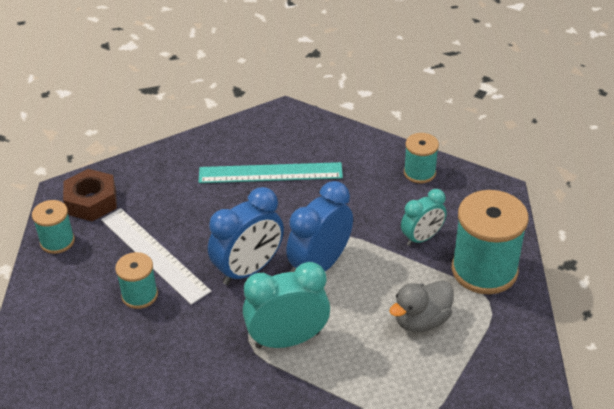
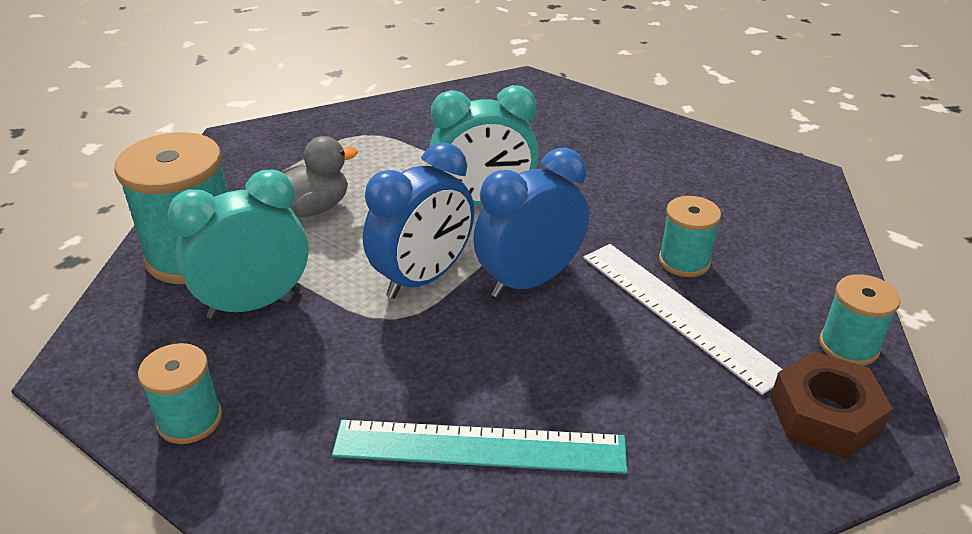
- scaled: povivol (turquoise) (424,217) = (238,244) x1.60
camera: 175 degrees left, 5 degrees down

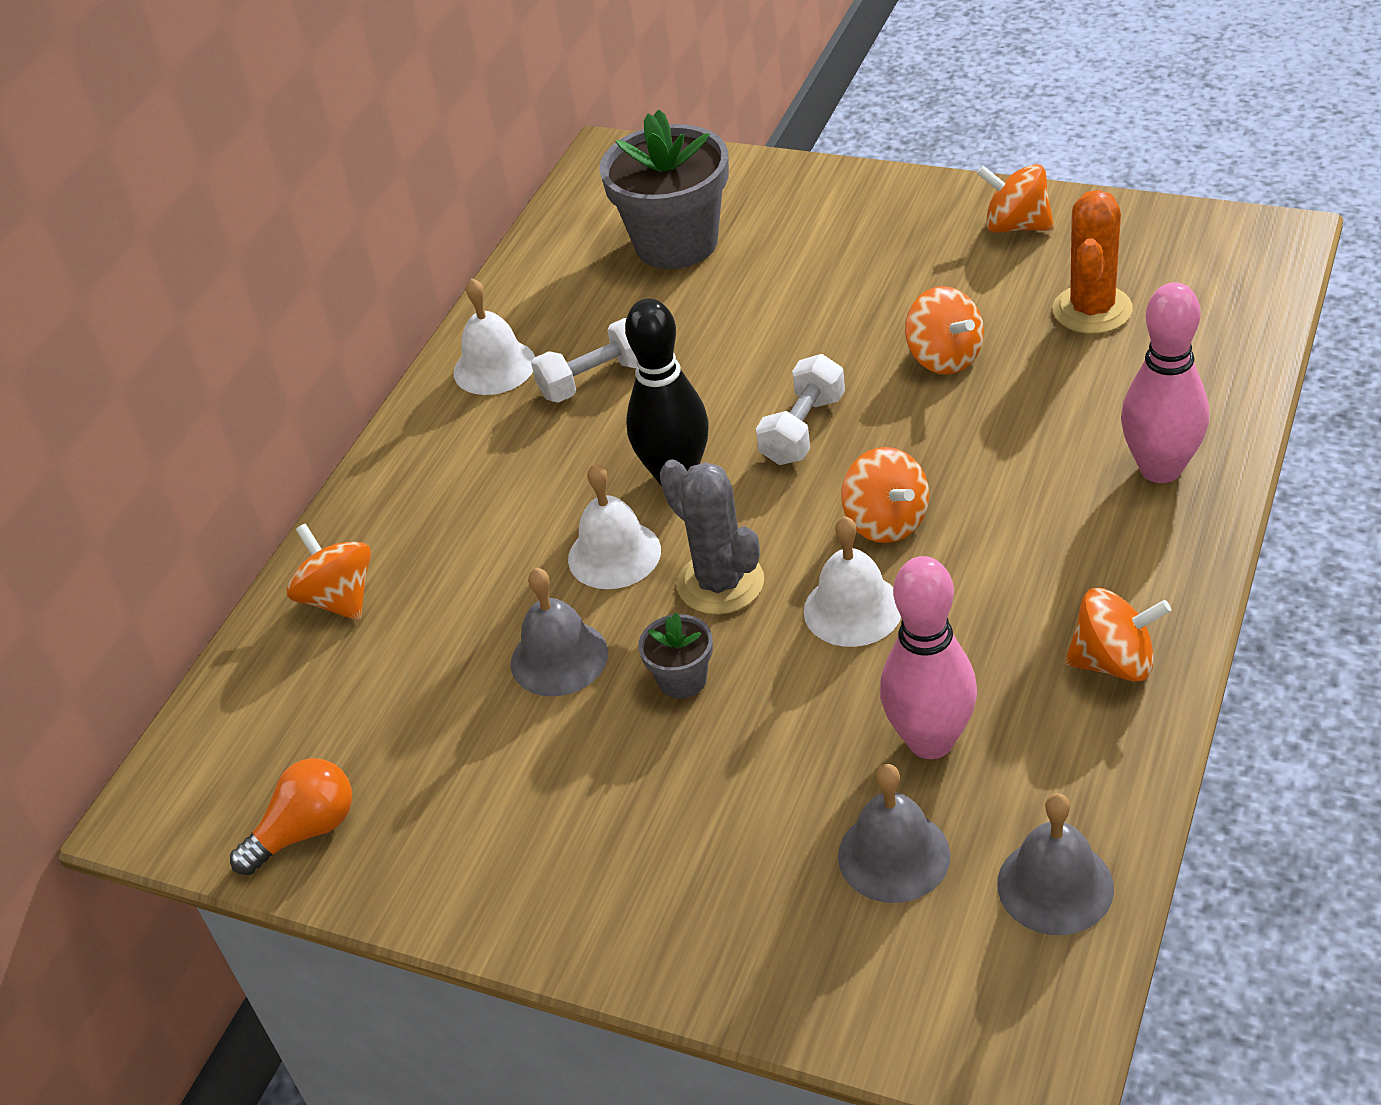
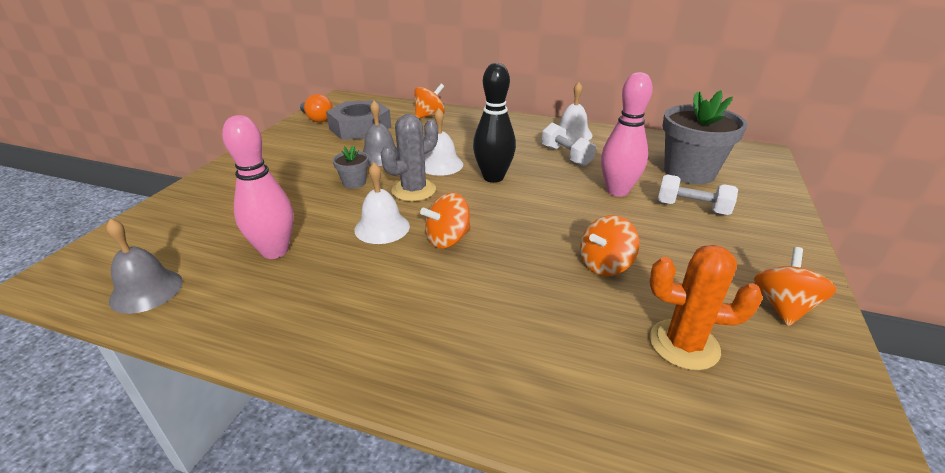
- new: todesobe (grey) (358,120)
- shifted: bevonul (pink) (1165,382) to (627,134)
- shifted: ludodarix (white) (800,409) to (697,194)
- gone: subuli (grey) (894,833)
- gone: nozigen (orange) (1118,635)
camera: 80 degrees right, 10 degrees down

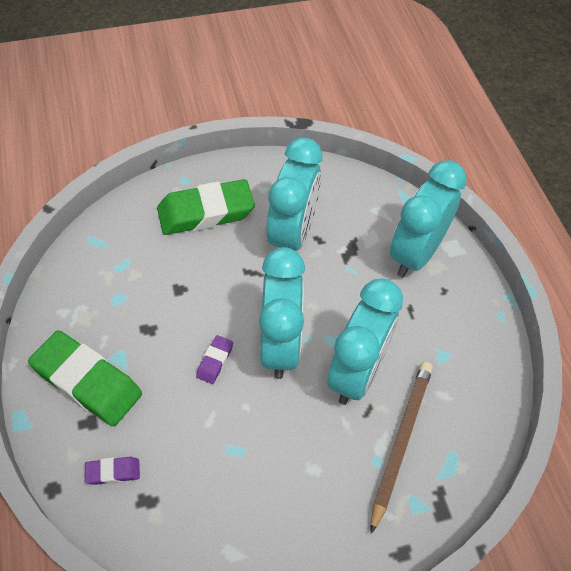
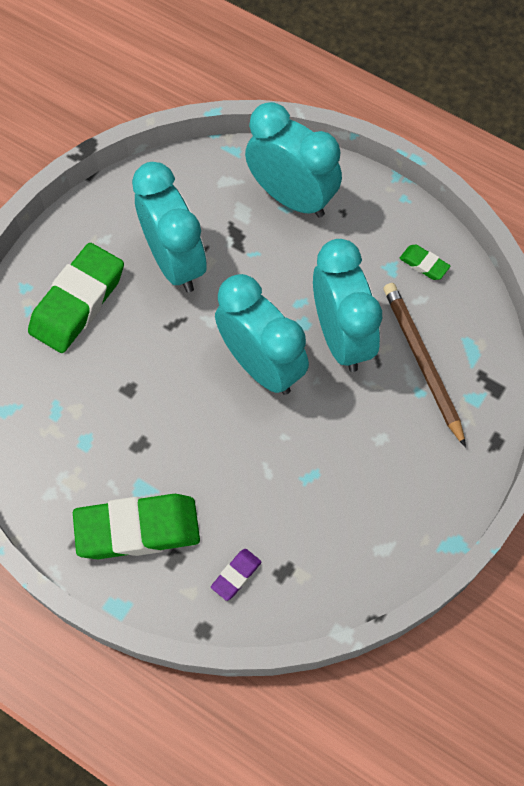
- rotated: povivol (turquoise) (428,219) = (293,160) 135 degrees clockwise
- new: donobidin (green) (424,262)
- gone: donobidin (purple) (214,359)
camera: 40 degrees left, 10 degrees up

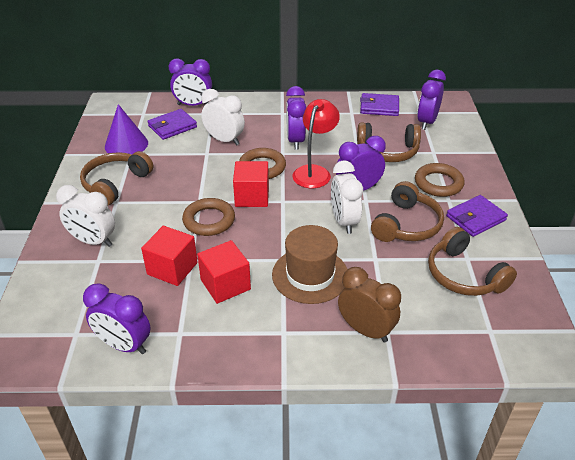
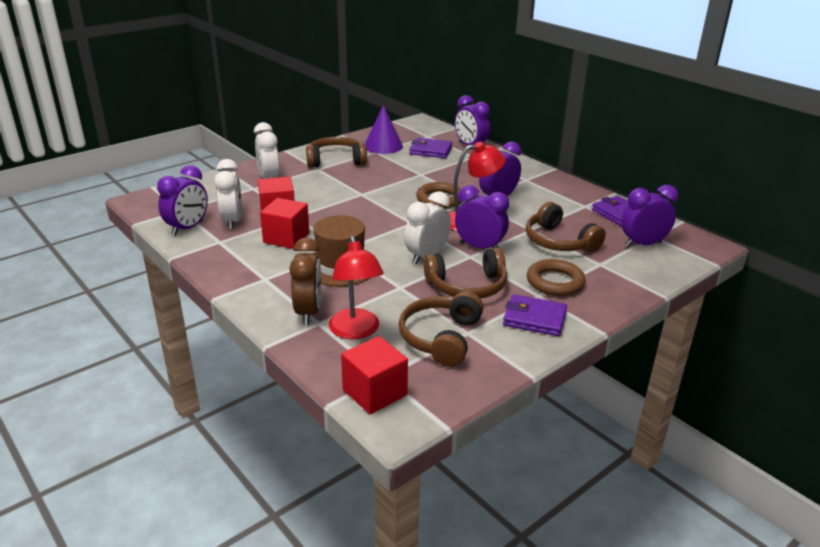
- rotated: povivol (purple) (117,318) = (182,200) 135 degrees counterclockwise
- shifted: povivol (white) (223,117) to (228,194)
- new: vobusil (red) (356,287)
- shifted: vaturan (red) (251,184) to (374,375)
- gone: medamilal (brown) (208,217)
camera: 50 degrees right, 10 degrees down

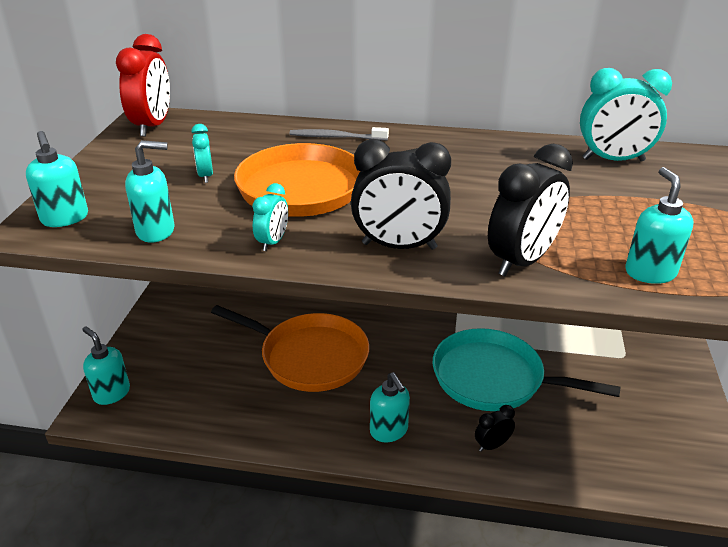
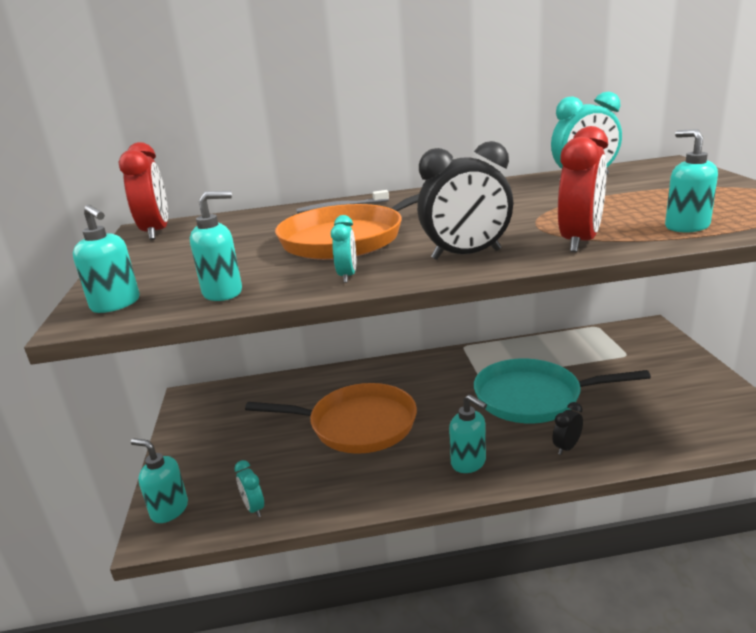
- shifted: povivol (turquoise) (202,153) to (249,488)
- repainted: povivol (black) (530,210) to povivol (red) (583,189)
camera: 15 degrees left, 10 degrees down

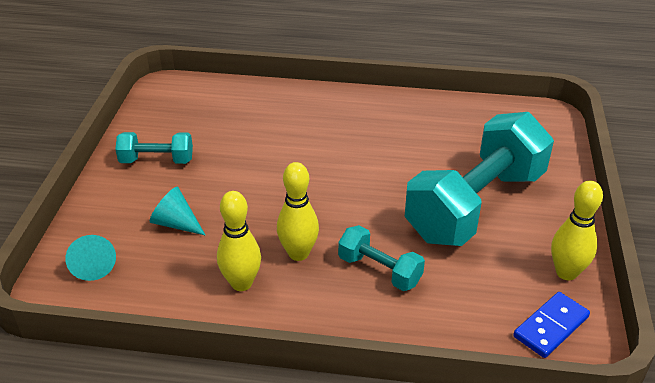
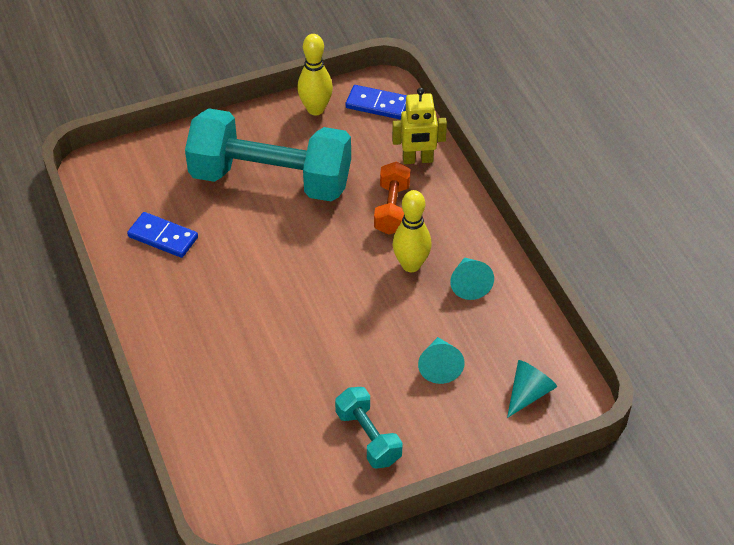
- new: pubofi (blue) (162,235)
- repainted: ludodarix (turquoise) (381,258) to ludodarix (orange) (392,198)
- new: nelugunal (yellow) (419,126)
- swapped: bevonul (yellow) (239,241) to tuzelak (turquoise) (472,278)
camera: 120 degrees left, 10 degrees up

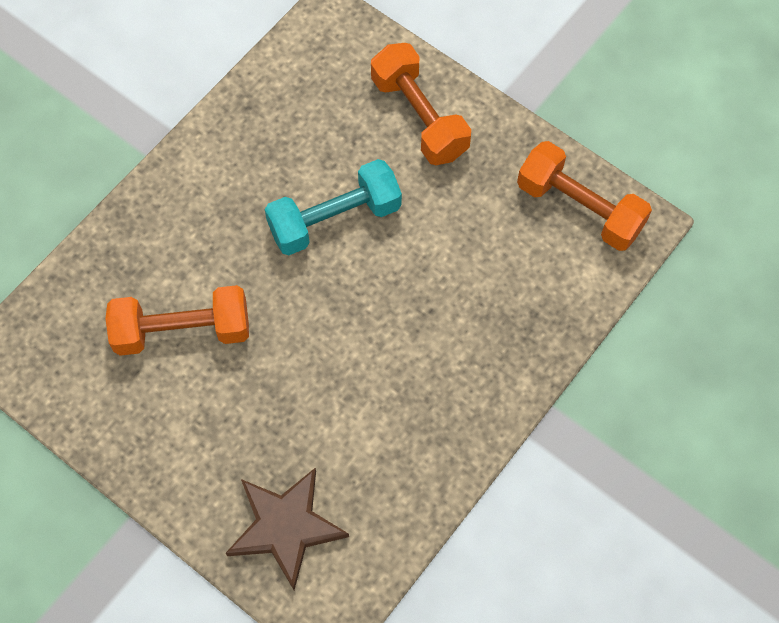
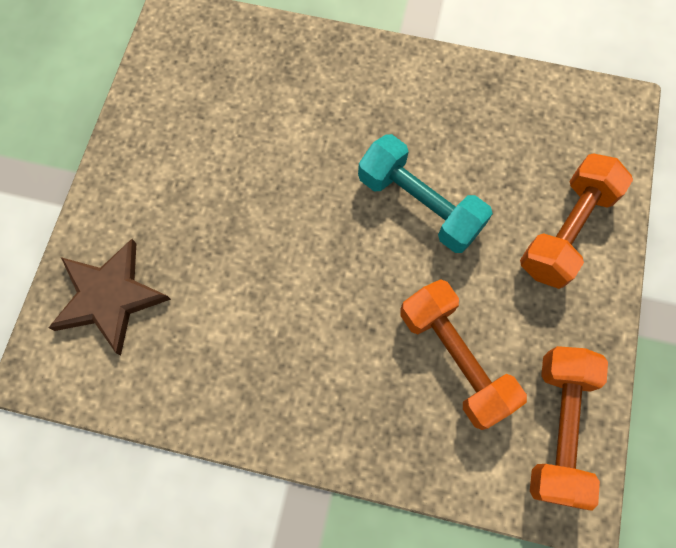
- shifted: ludodarix (orange) (177,320) to (463,354)
camera: 65 degrees right, 5 degrees up

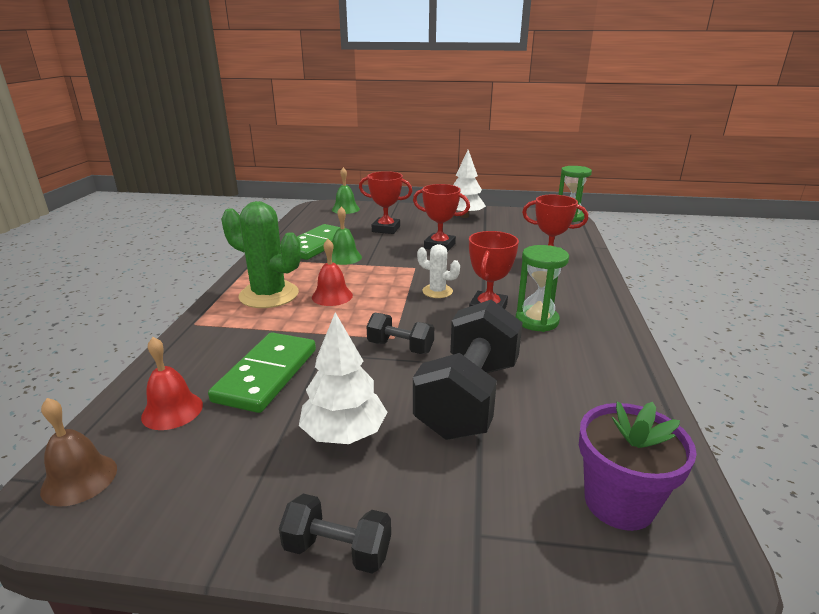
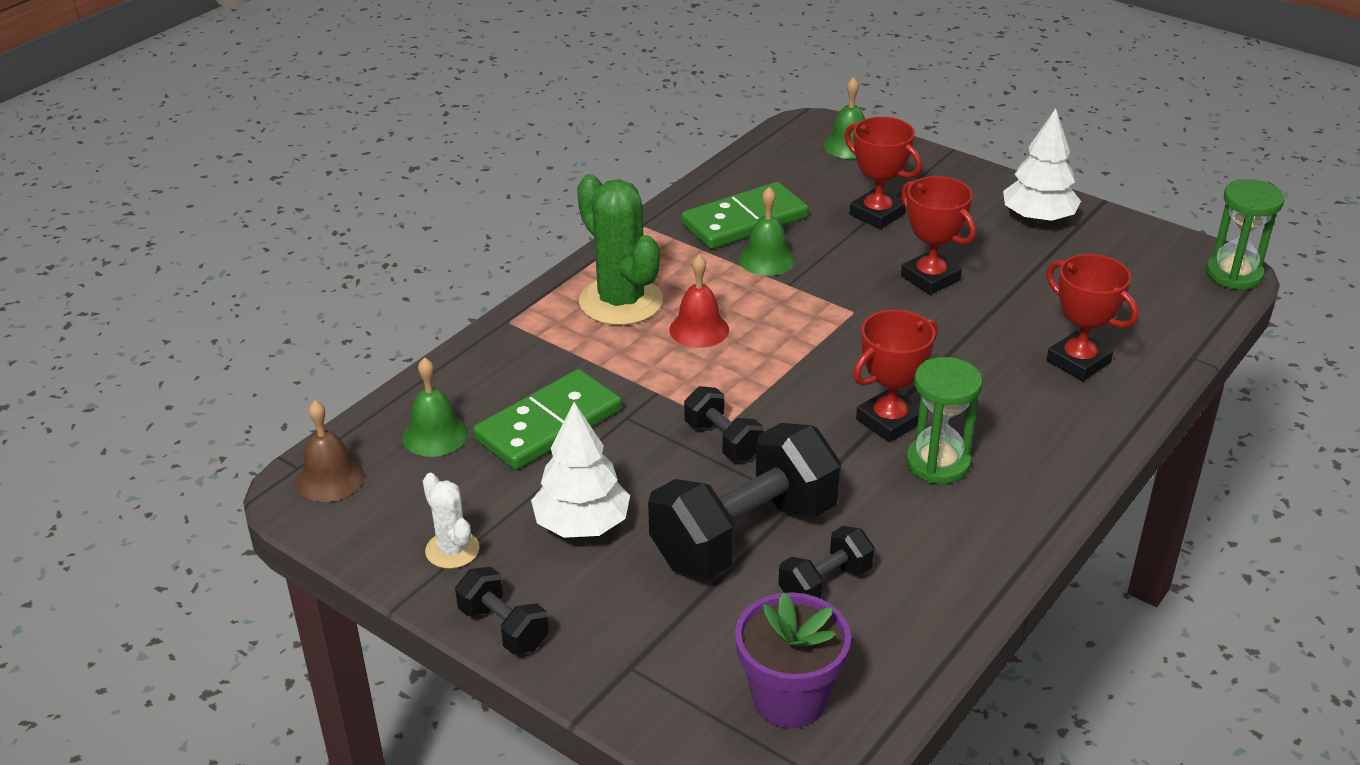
- repainted: subuli (red) (172,383) to subuli (green) (435,407)
- shifted: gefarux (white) (438,271) to (451,521)
- new: ludodarix (black) (826,562)
camera: 30 degrees right, 10 degrees up

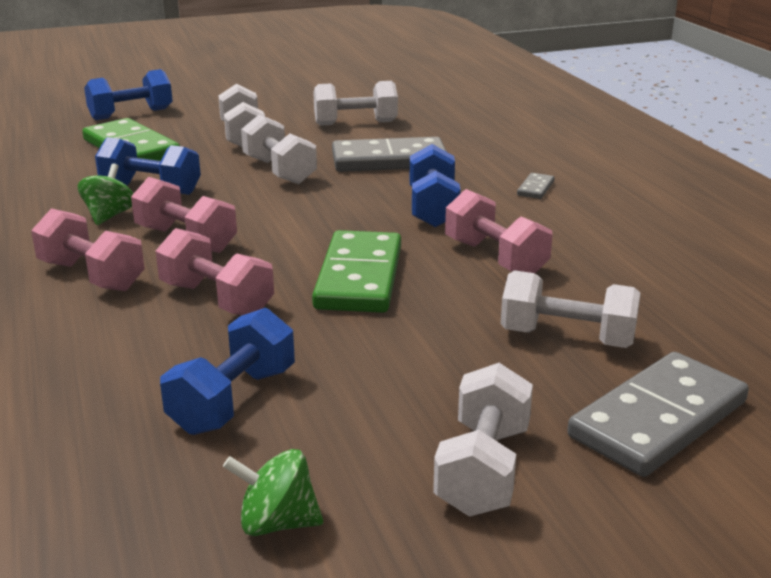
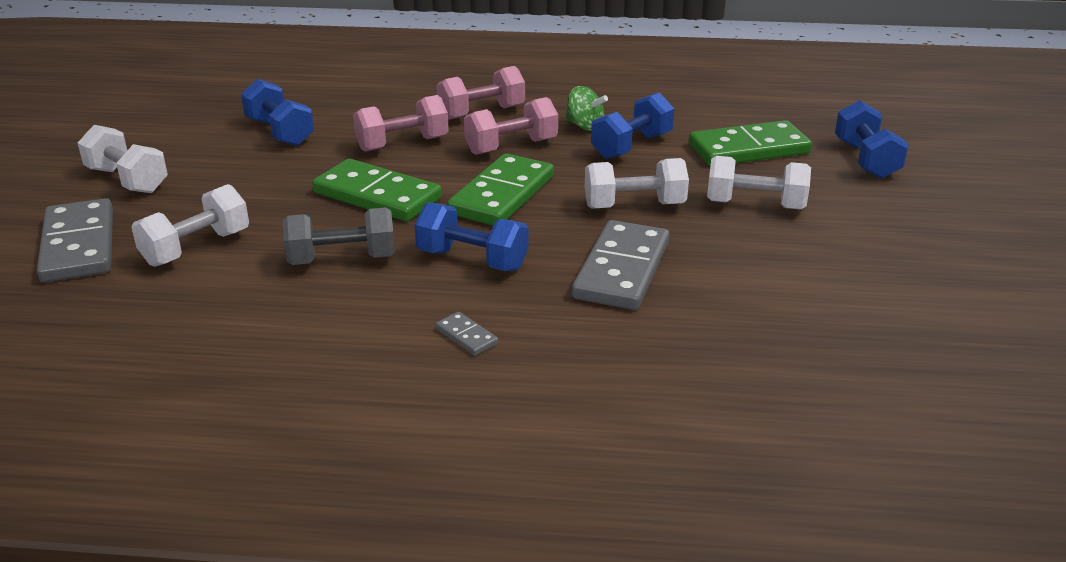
- repainted: ludodarix (pink) (499,231) to ludodarix (grey) (339,236)
- new: pubofi (green) (500,189)
- gone: nozigen (green) (273,492)
- gone: ludodarix (white) (355,103)
camera: 115 degrees right, 5 degrees up

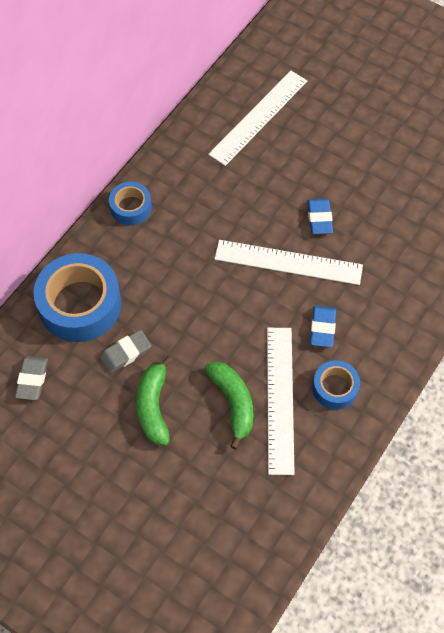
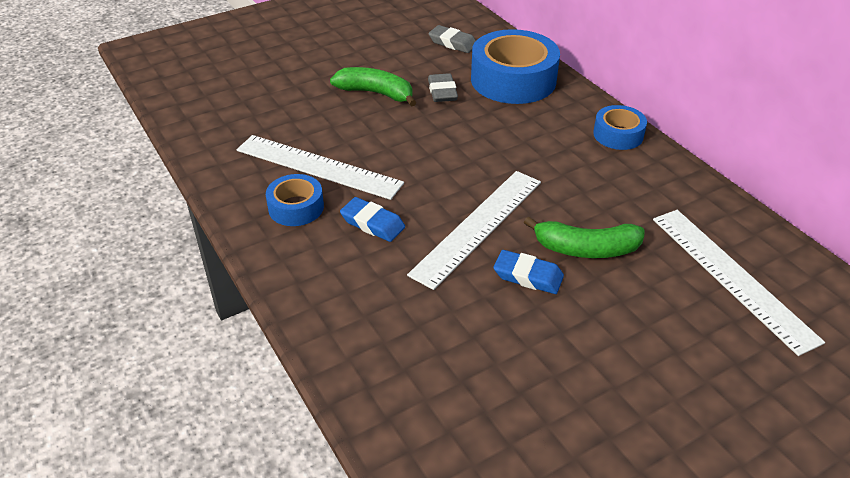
- shifted: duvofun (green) (229,405) to (584,237)
camera: 115 degrees right, 20 degrees down

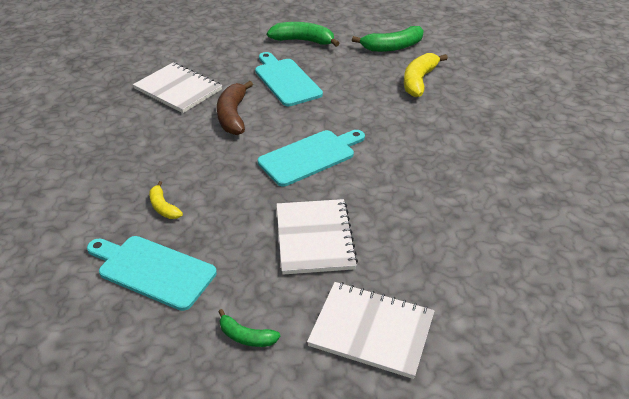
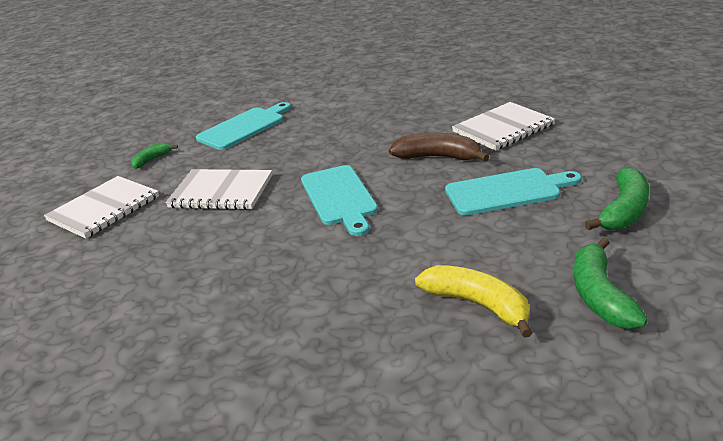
- gone: duvofun (yellow) (166,200)
camera: 110 degrees right, 10 degrees down

